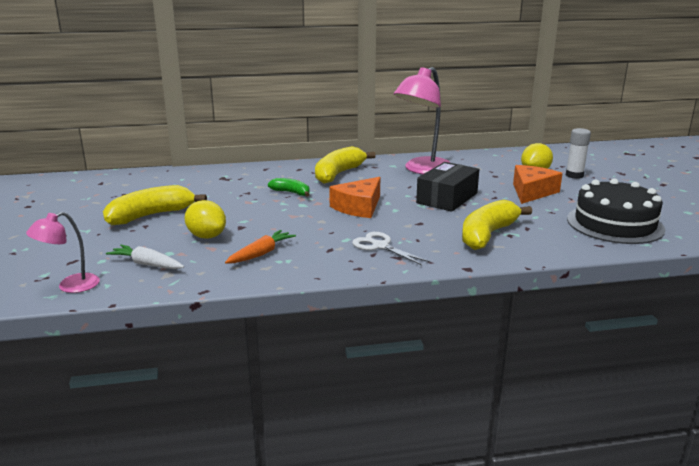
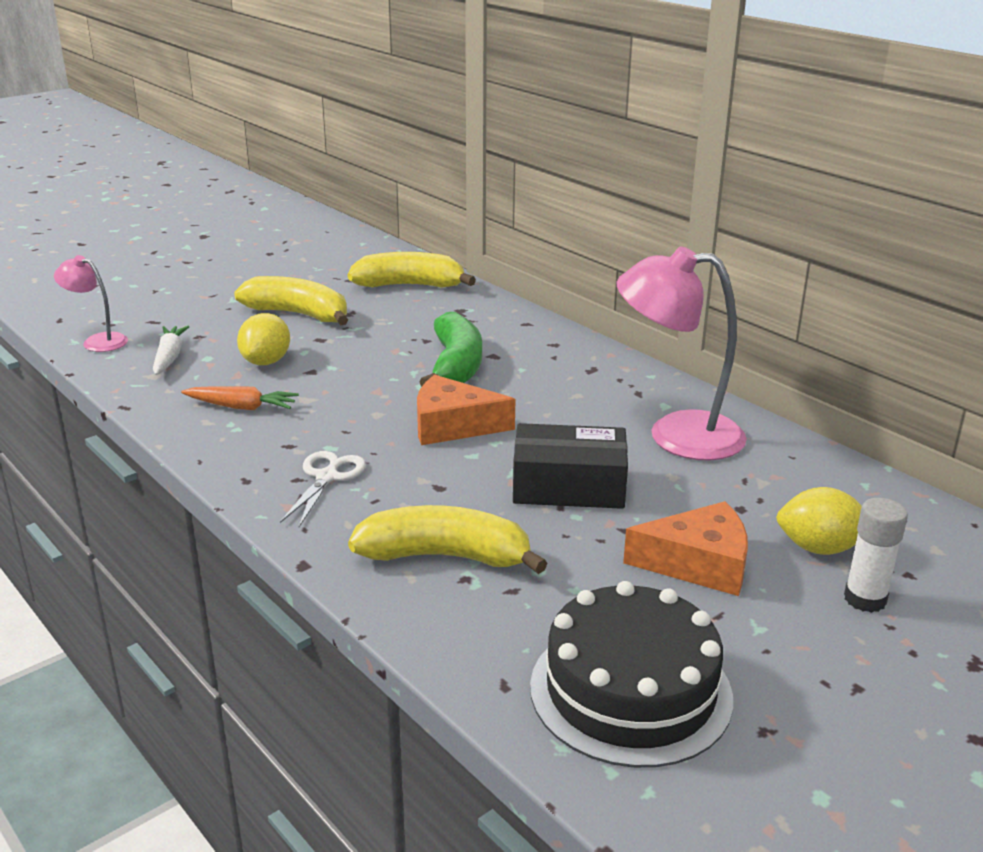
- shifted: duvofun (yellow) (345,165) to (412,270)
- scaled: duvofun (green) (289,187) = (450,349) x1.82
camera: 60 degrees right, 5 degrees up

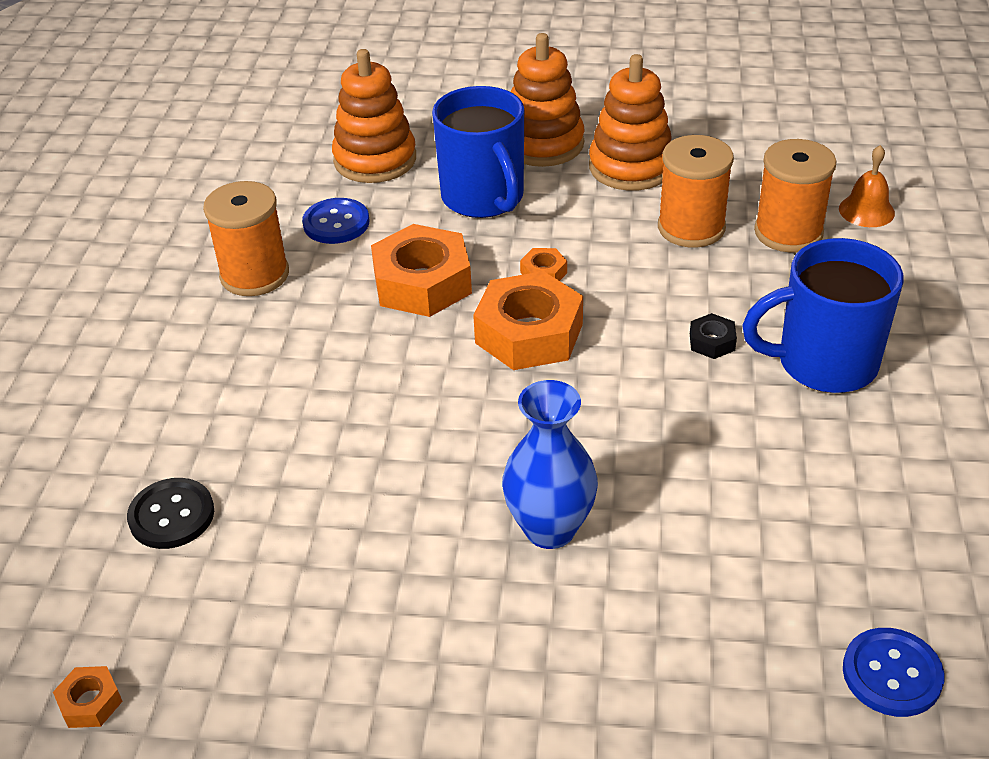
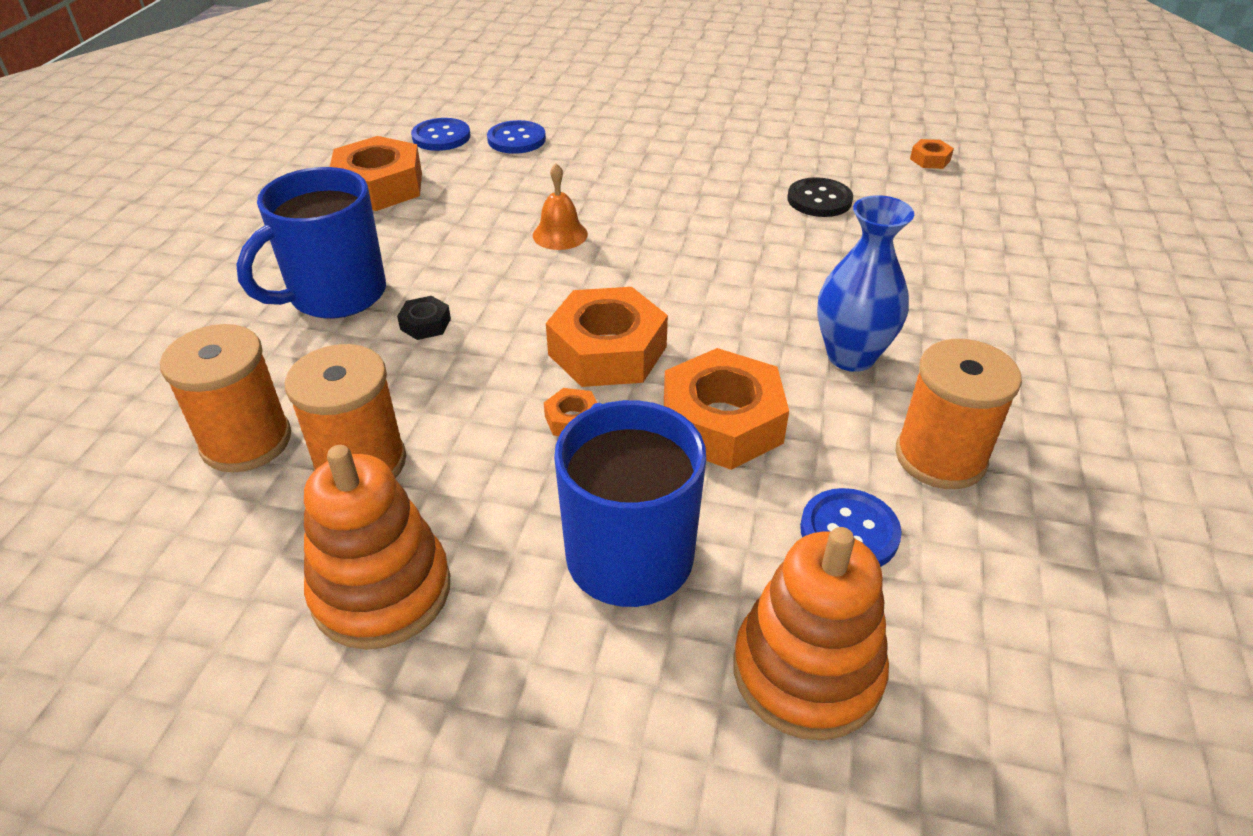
- rotated: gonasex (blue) (823,315) = (311,243) 135 degrees clockwise
- new: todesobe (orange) (376,173)
- new: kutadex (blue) (516,137)
- shifted: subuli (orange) (867,186) to (560,206)
- shifted: kutadex (black) (170,513) to (820,197)
- shifted: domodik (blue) (550,464) to (865,283)
- gone: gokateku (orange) (547,100)
camera: 175 degrees left, 0 degrees up

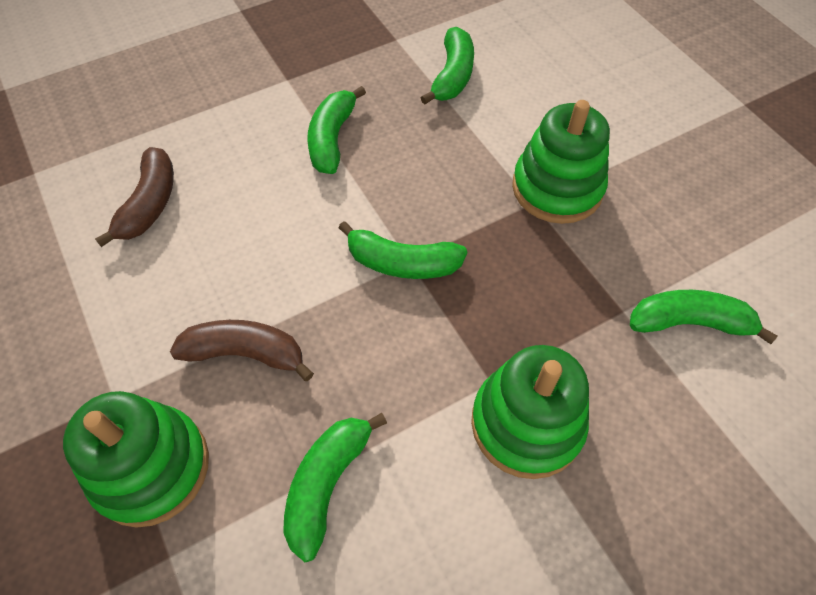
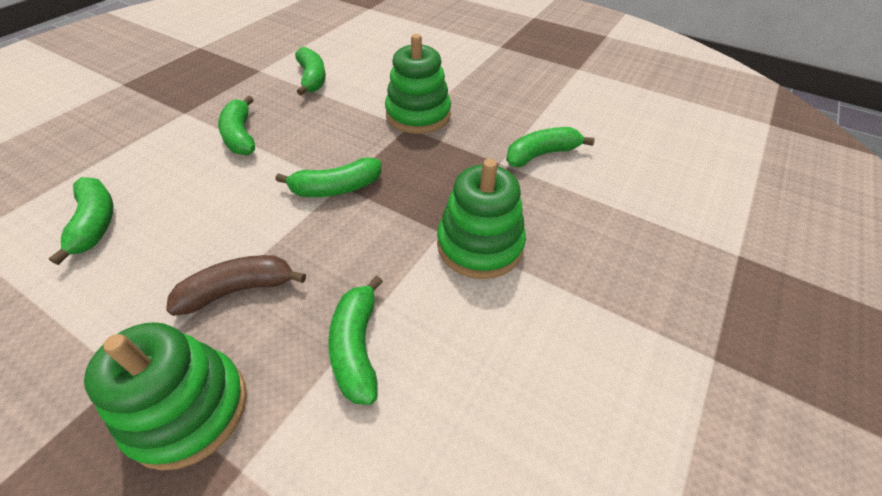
- repainted: duvofun (brown) (134,197) to duvofun (green) (81,221)
camera: 30 degrees left, 10 degrees down

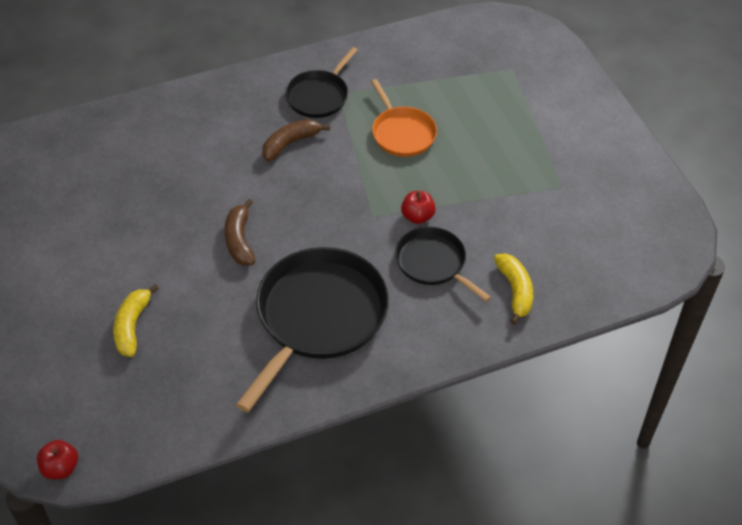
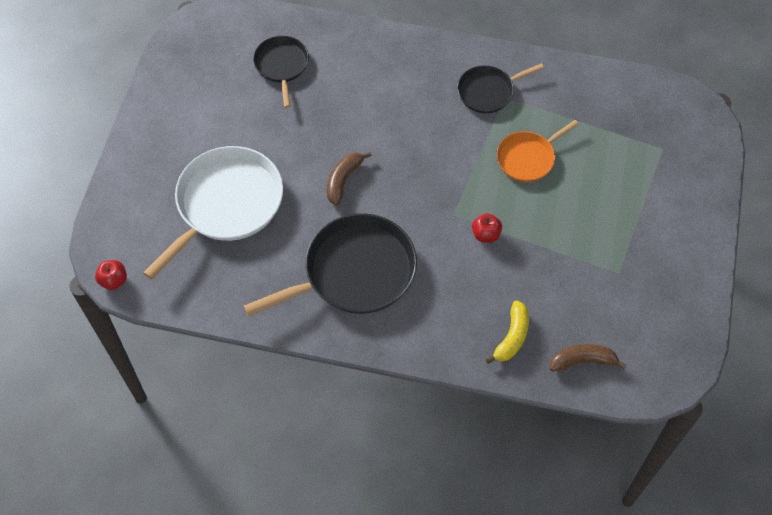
- swapped: duvofun (yellow) (136,320) to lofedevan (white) (213,213)
- shifted: lofedevan (black) (443,264) to (281,72)
- rotated: lofedevan (orange) (404,118) = (538,151) 45 degrees clockwise
- shifted: duvofun (brown) (296,140) to (588,358)
camera: 35 degrees right, 10 degrees up

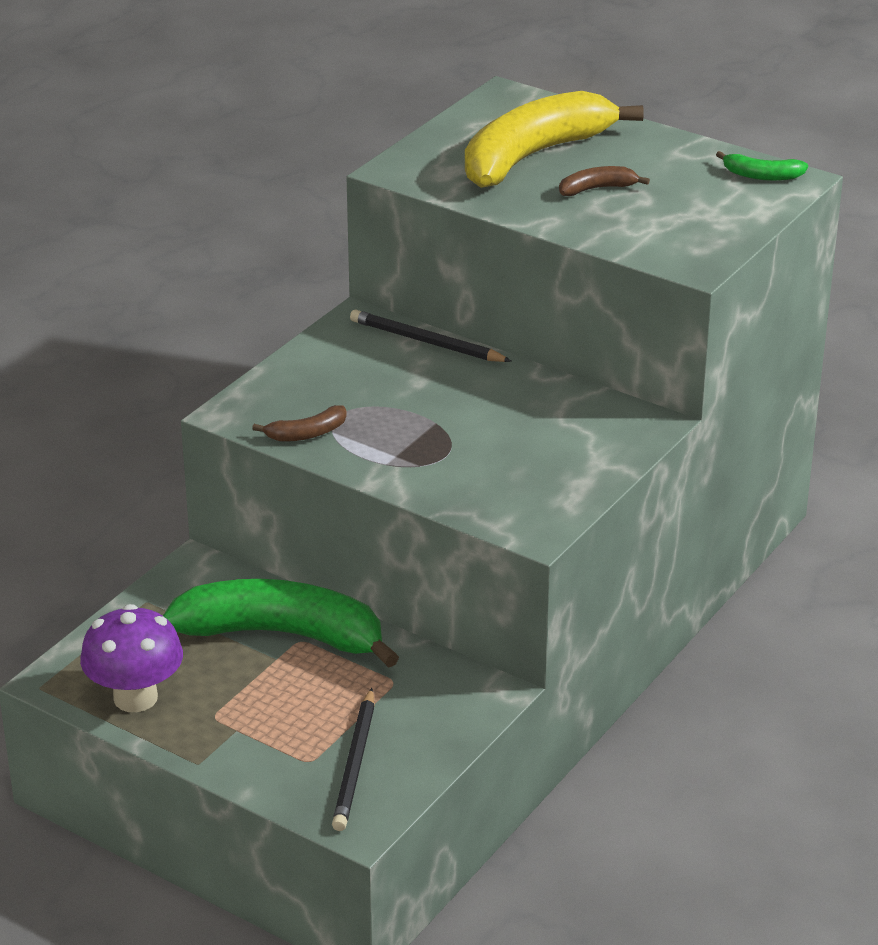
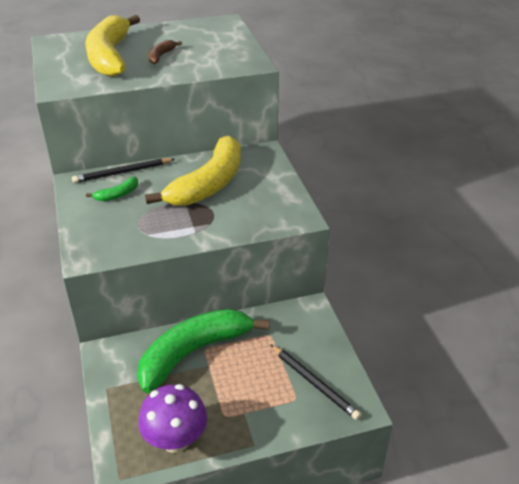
- shifted: duvofun (green) (762,166) to (112,189)
- new: duvofun (yellow) (193,170)
- gone: duvofun (brown) (299,423)
camera: 50 degrees left, 5 degrees up

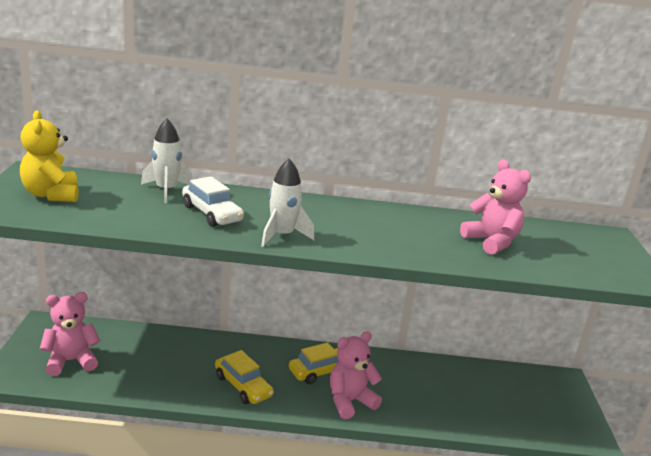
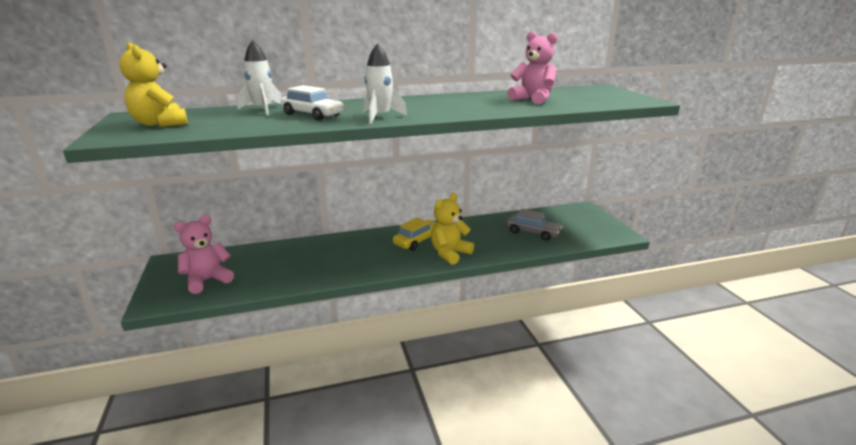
- repainted: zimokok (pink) (356,375) to zimokok (yellow) (452,229)
- new: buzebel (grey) (534,224)
- gone: buzebel (yellow) (244,377)
camera: 15 degrees left, 0 degrees up

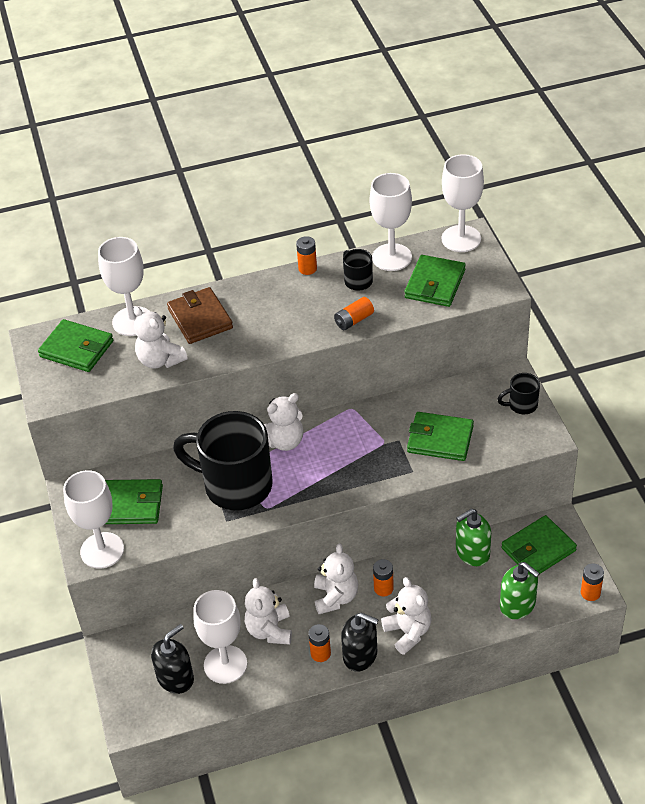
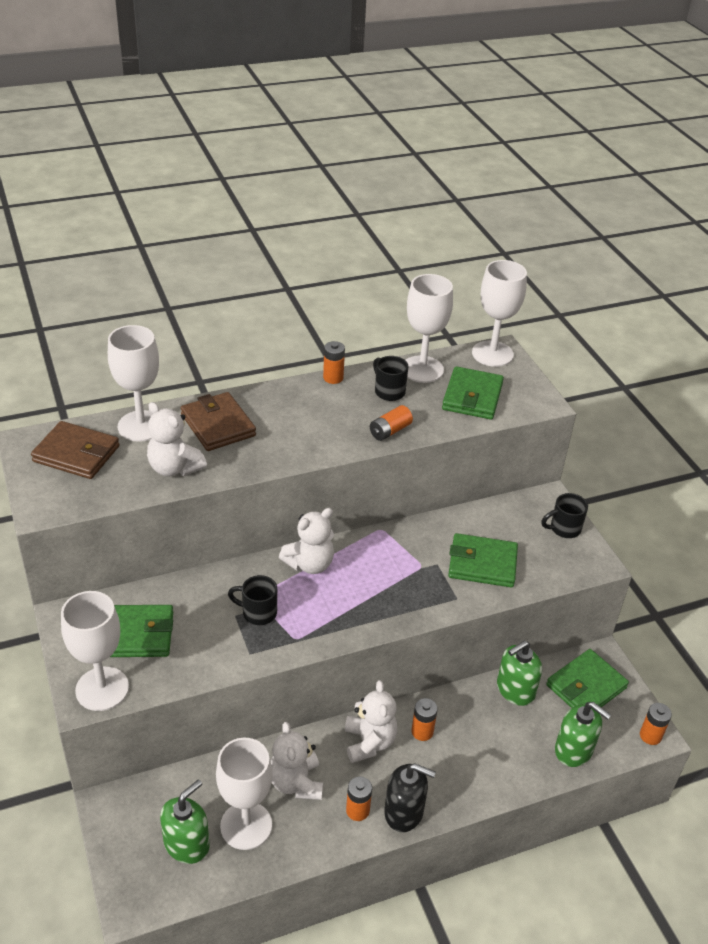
- repainted: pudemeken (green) (75,345) to pudemeken (brown) (75,450)
- repainted: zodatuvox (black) (172,659) to zodatuvox (green) (185,821)
- scaled: gonasex (black) (222,460) = (252,600) x0.44
- gone: zimokok (white) (406,616)
camera: 10 degrees left, 5 degrees down

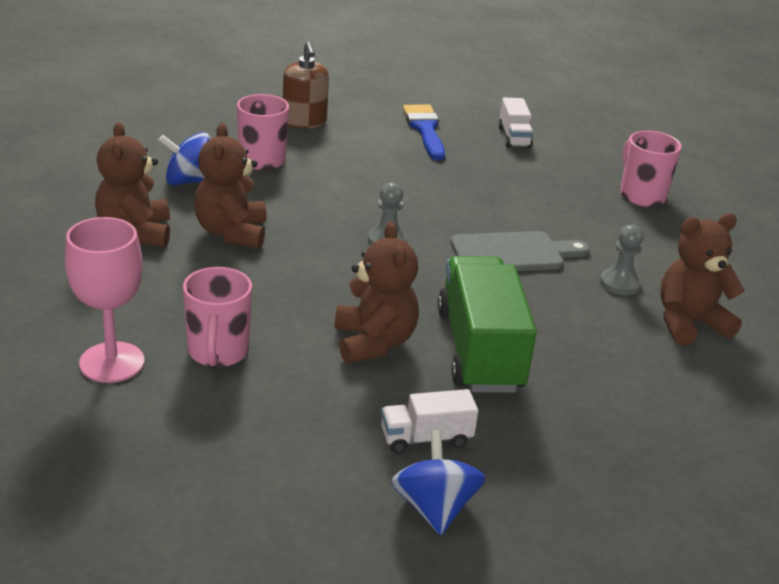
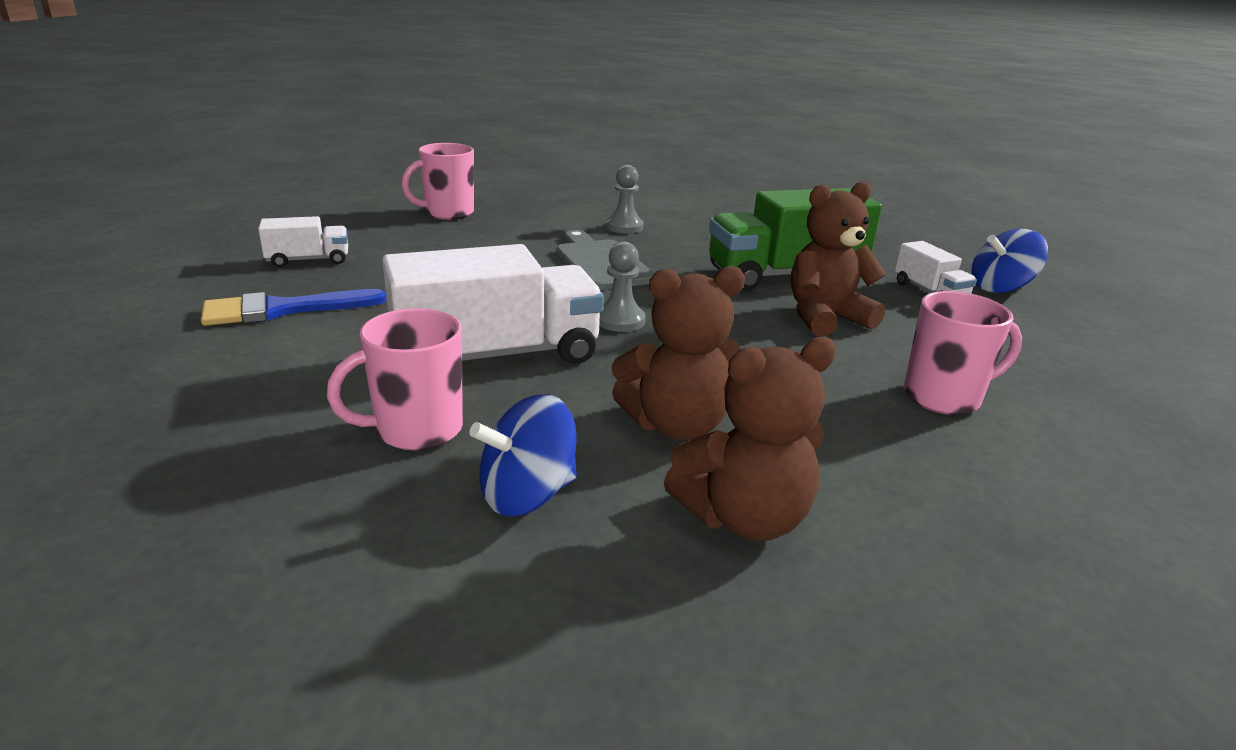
- new: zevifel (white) (493,304)
- rotated: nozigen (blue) (184,158) = (523,455) 75 degrees clockwise
- gone: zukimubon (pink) (105,300)
- gone: zodatuvox (brown) (306,85)
- gone: zimokok (brown) (702,279)
camera: 100 degrees left, 5 degrees down

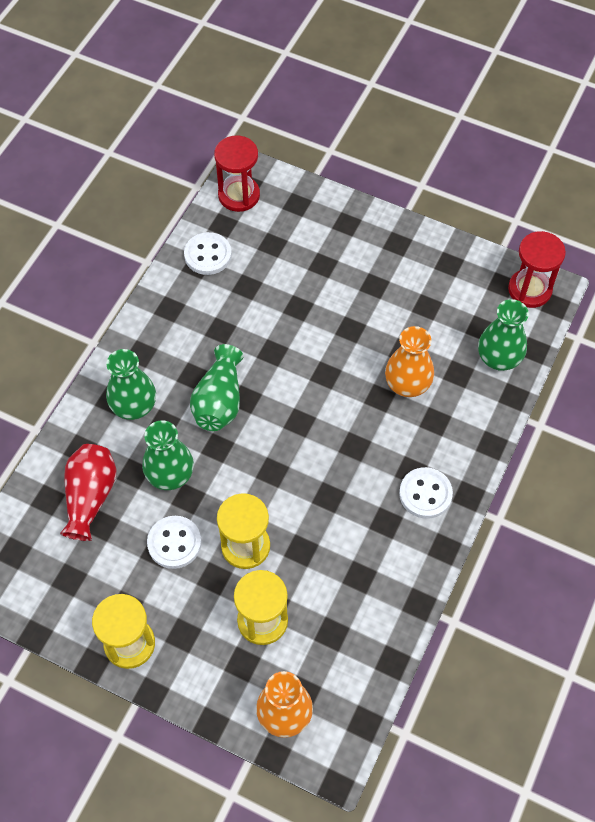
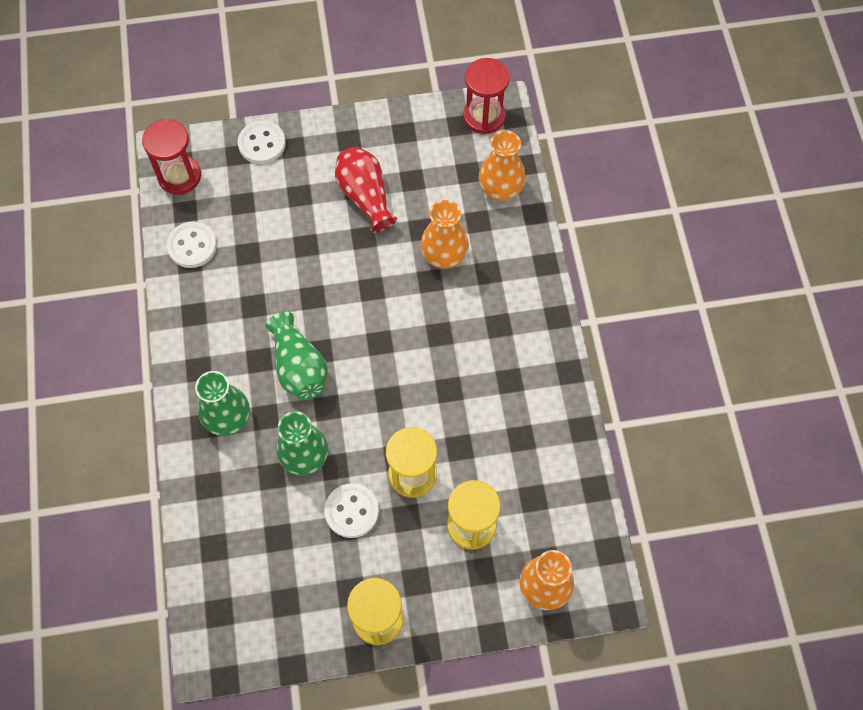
- shifted: kutadex (white) (426,493) to (262,142)
- shifted: domodik (red) (88,492) to (366,190)
- repainted: domodik (green) (503,335) to domodik (orange) (502,165)
camera: 35 degrees left, 5 degrees up

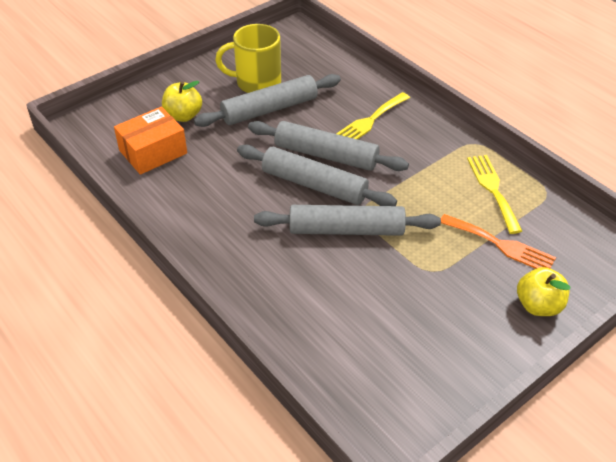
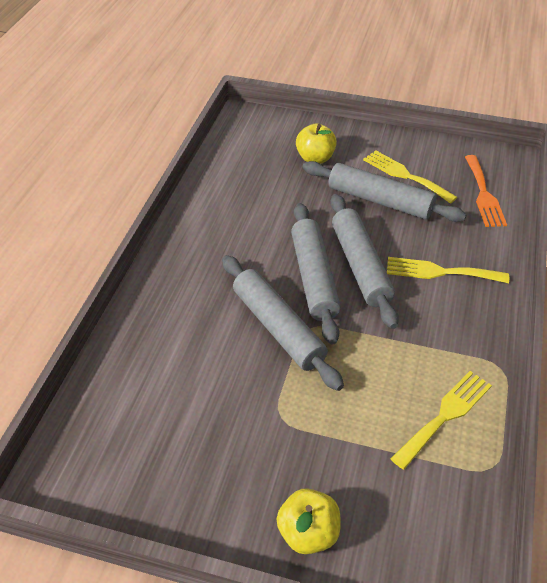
- swapped: gonasex (yellow) (248,58) to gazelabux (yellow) (410,177)
- shifted: gazelabux (orange) (498,241) to (486,191)
- gone: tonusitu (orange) (150,140)
camera: 55 degrees right, 0 degrees up

